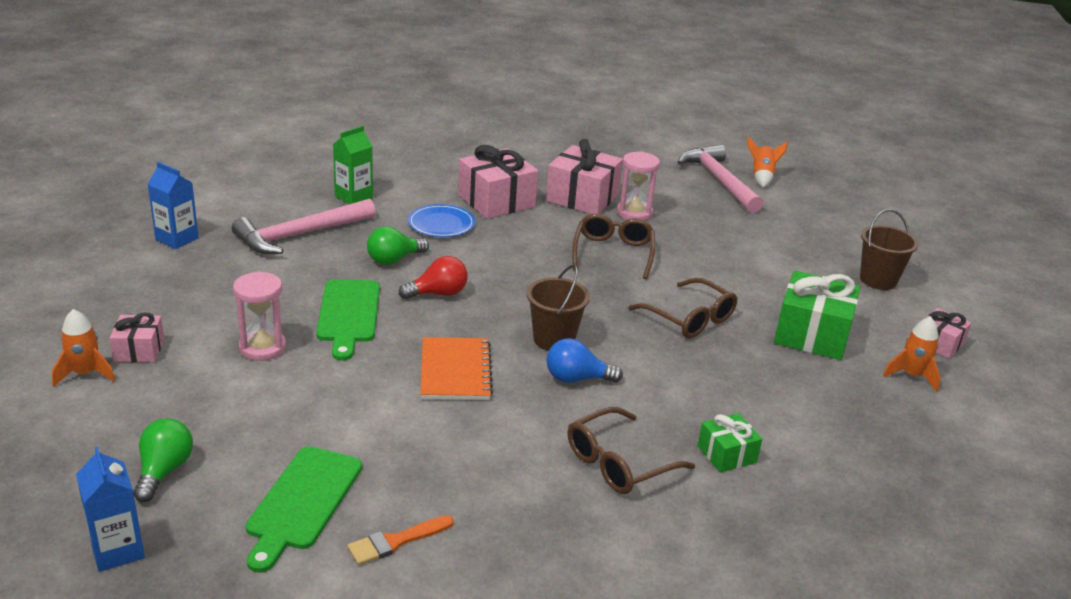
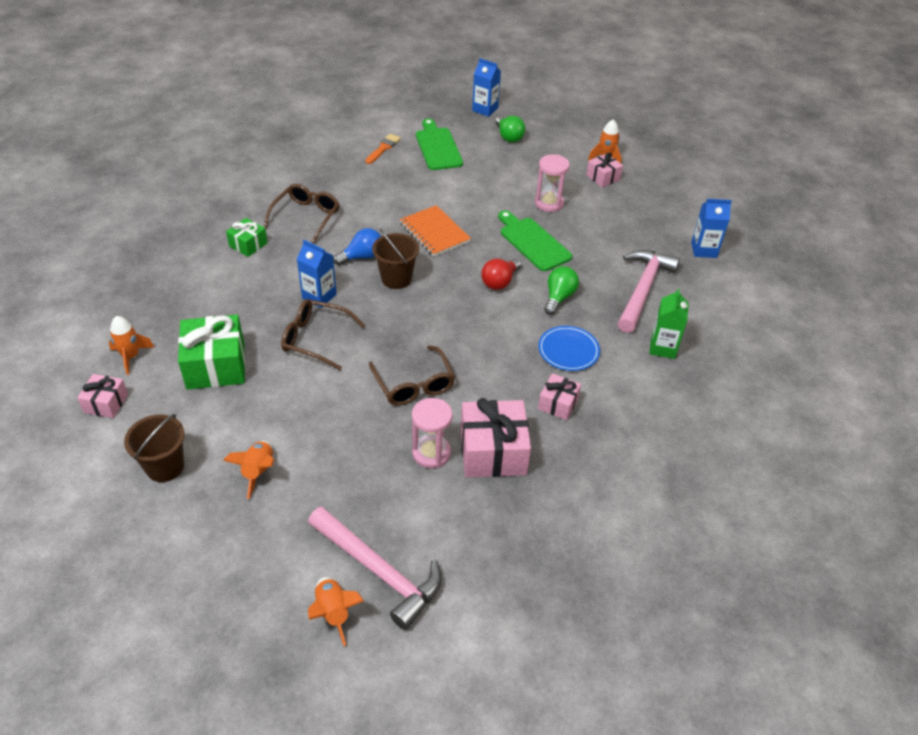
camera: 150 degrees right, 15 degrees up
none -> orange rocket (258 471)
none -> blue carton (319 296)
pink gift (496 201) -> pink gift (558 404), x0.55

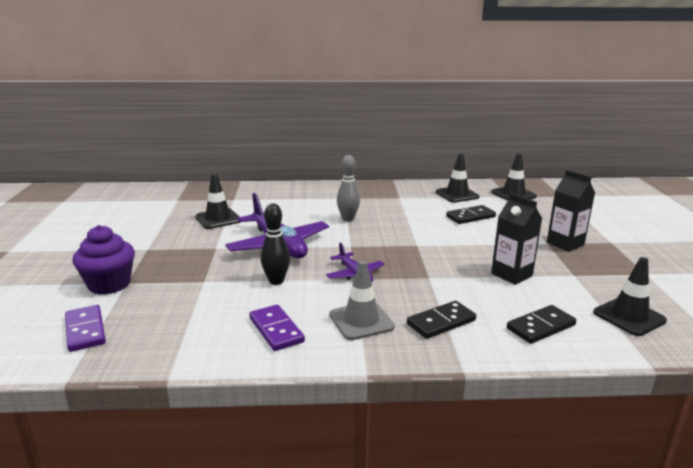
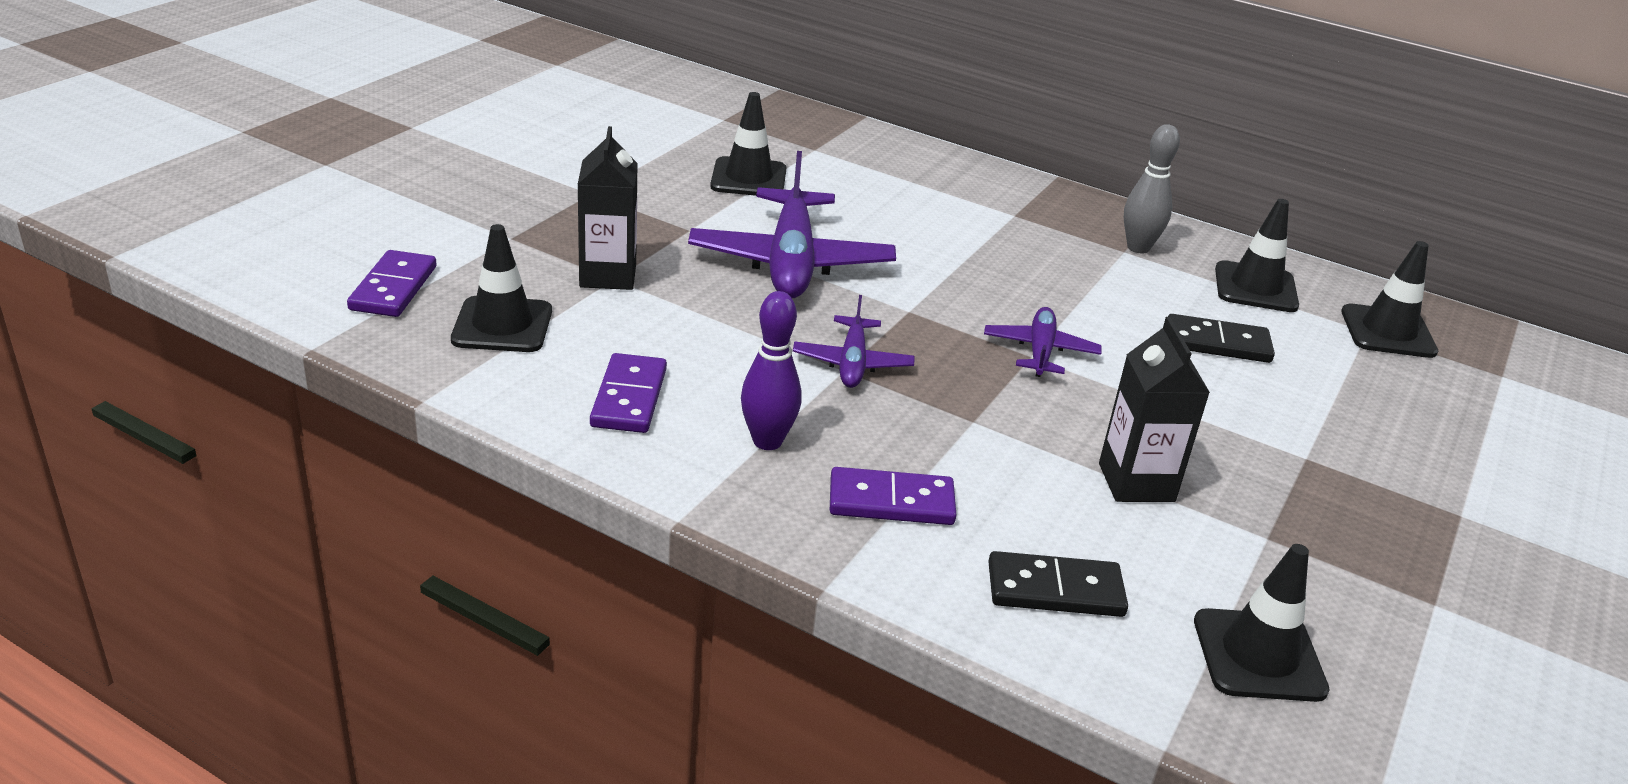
camera: 30 degrees right, 10 degrees up
purple cupcake (109 284) -> none
black bowling pin (276 281) -> none
none -> black traffic cone (502 325)
none -> purple plane (1040 351)
grey bowling pin (348 219) -> grey bowling pin (1138 248), move
black carton (565 244) -> black carton (608 275), move
grey traffic cone (361 321) -> purple bowling pin (767 441)
black domino (441 322) -> purple domino (891 501)

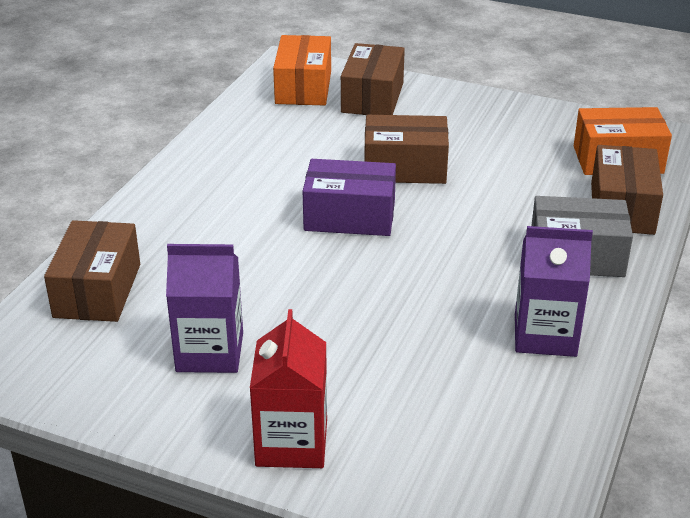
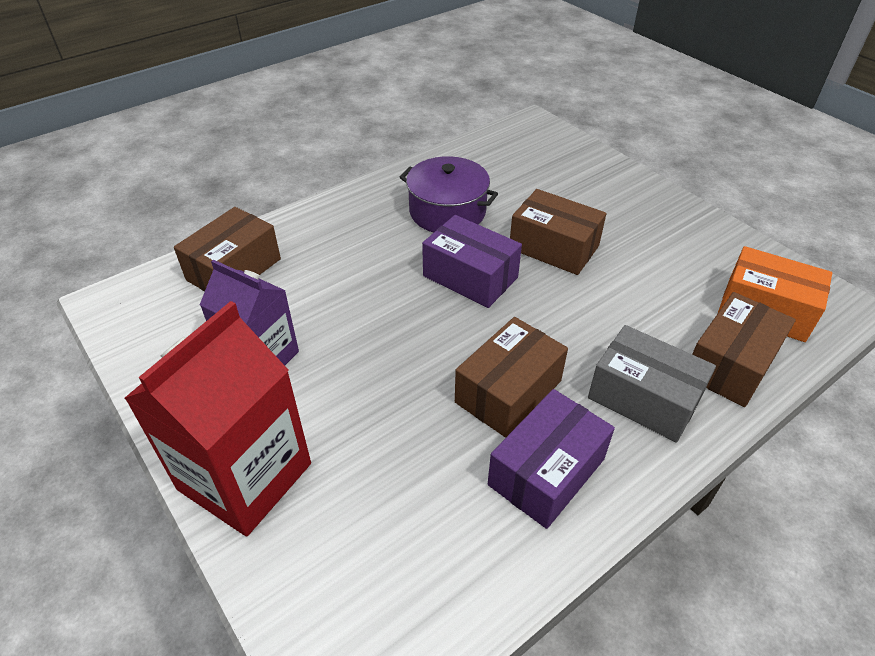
camera: 30 degrees right, 10 degrees up
orange box (303 87) -> none
none -> purple pot (447 211)
brown box (372 97) -> brown box (508 391), move
purple carton (545 335) -> purple box (546 472)
red carton (291 443) -> red carton (245 476), x1.50

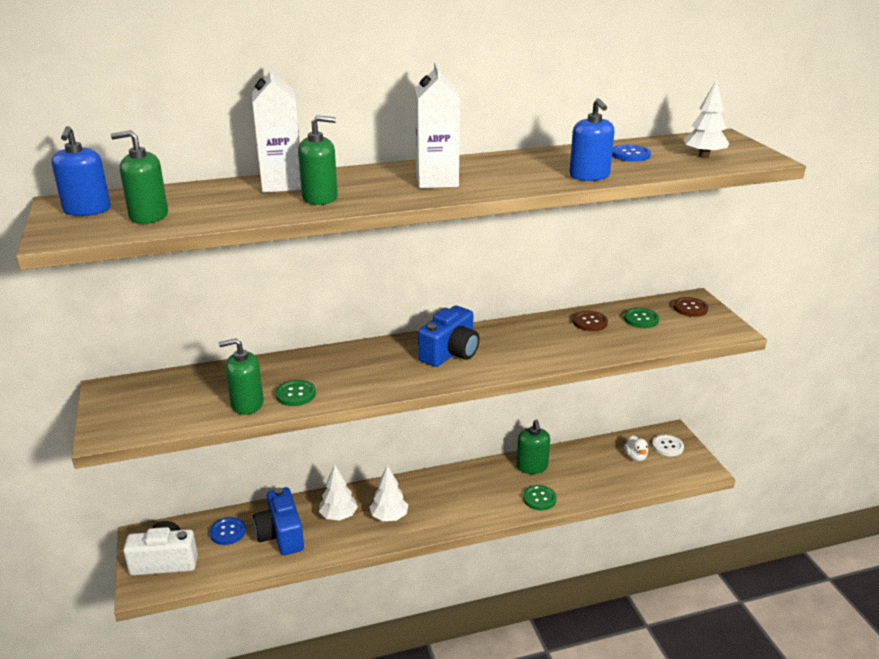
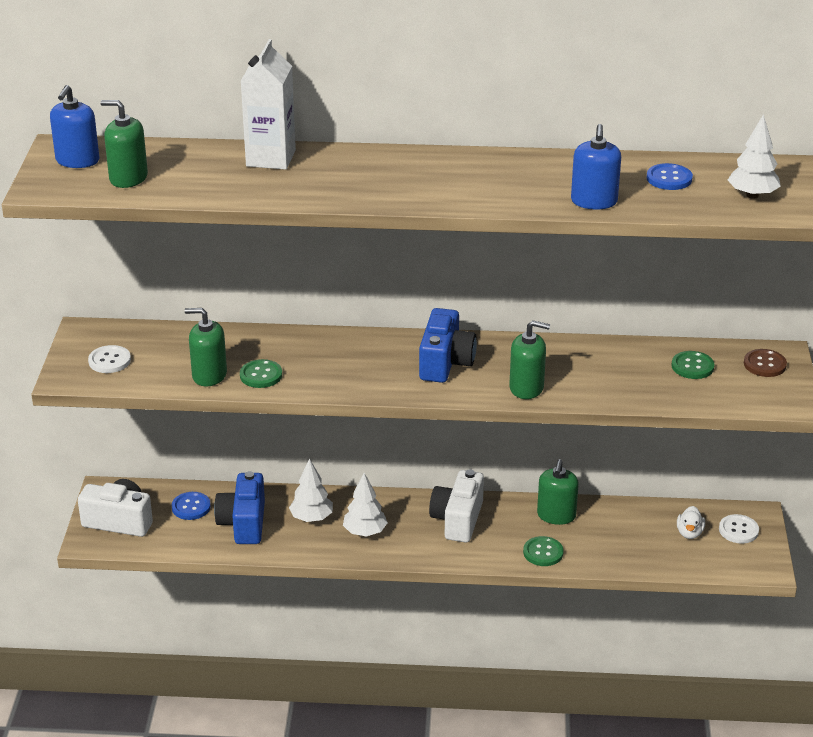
camera: 20 degrees right, 5 degrees up
white carton (437 181) -> none
brown button (590 322) -> none
none -> white button (109 361)
none -> white camera (457 520)
green soap dispenser (320 198) -> green soap dispenser (526 388), move
blue camera (450 353) -> blue camera (445 363), 45 degrees counterclockwise

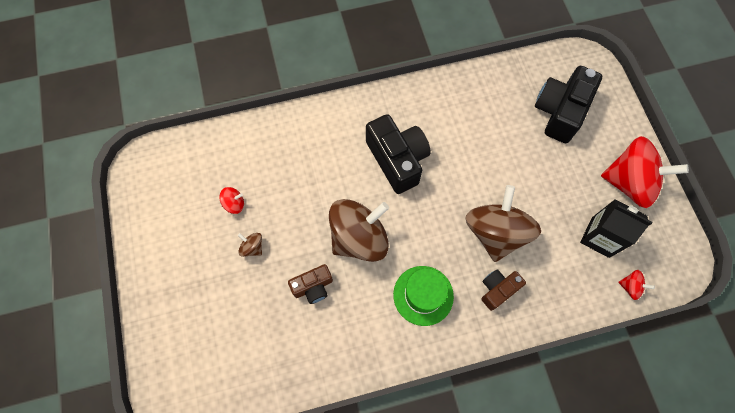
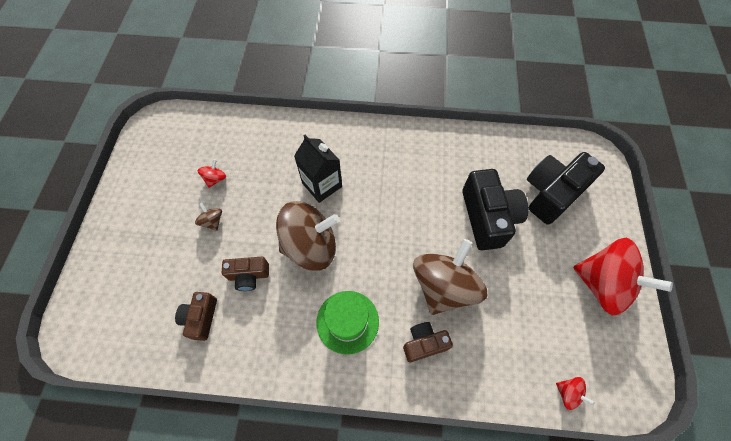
camera: 20 degrees right, 5 degrees down
none -> brown camera (201 318)
black camera (397 160) -> black camera (488 217), move
black carton (600 237) -> black carton (322 185), move
red spinning top (234 204) -> red spinning top (215 179), 75 degrees counterclockwise

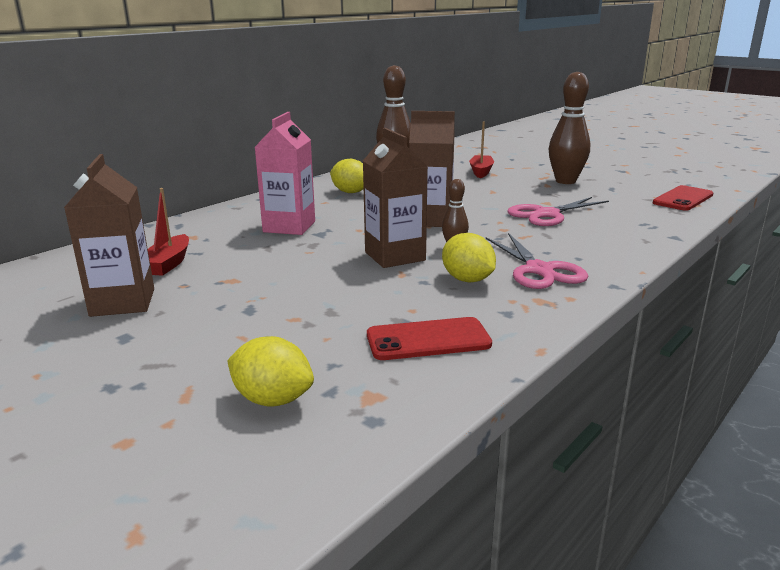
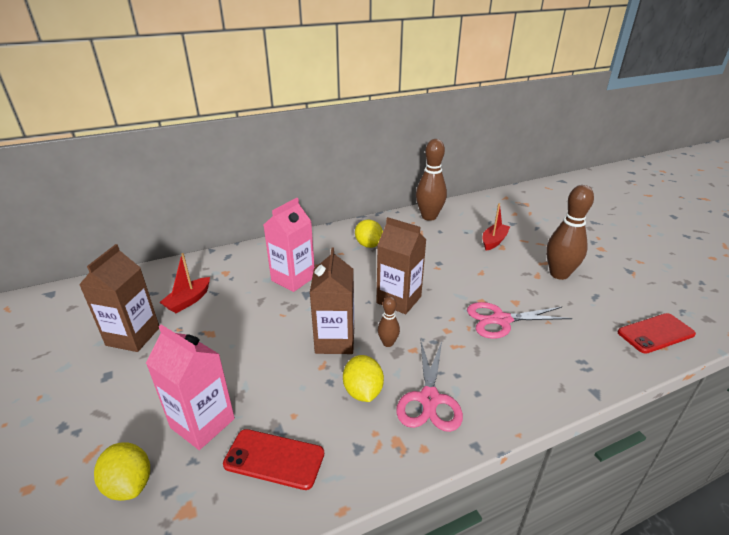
camera: 25 degrees right, 10 degrees up
none -> pink carton (202 423)

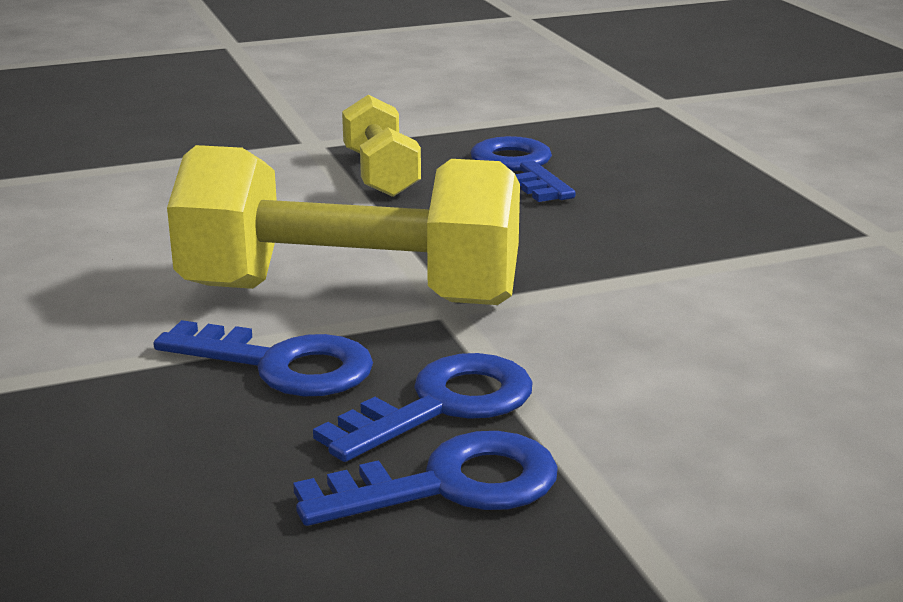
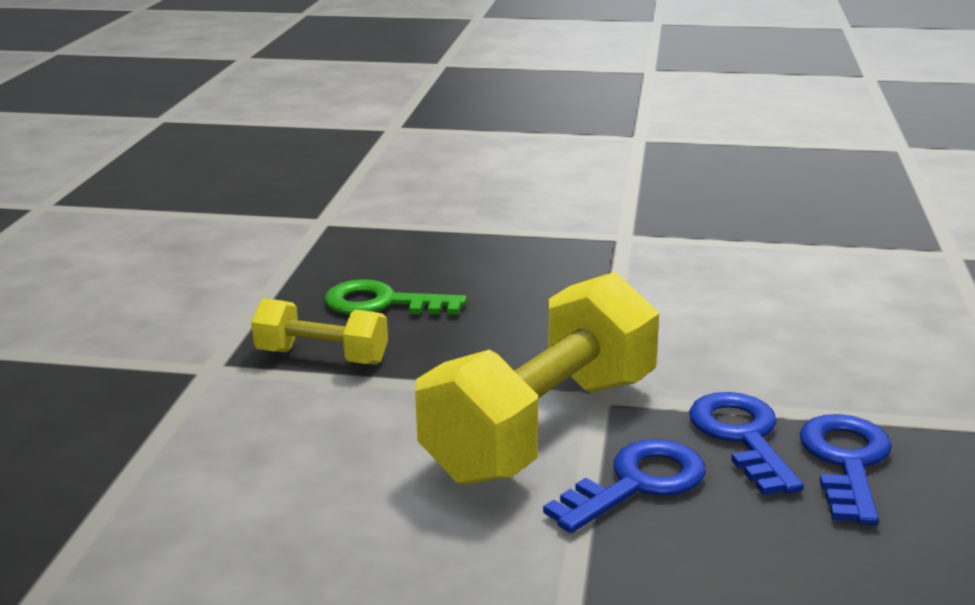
camera: 60 degrees left, 0 degrees up
blue key (520 168) -> green key (382 303)

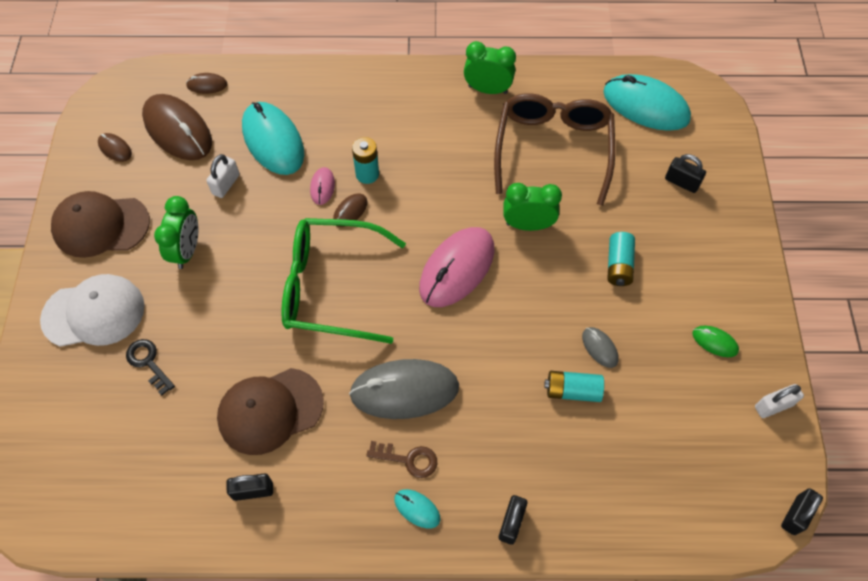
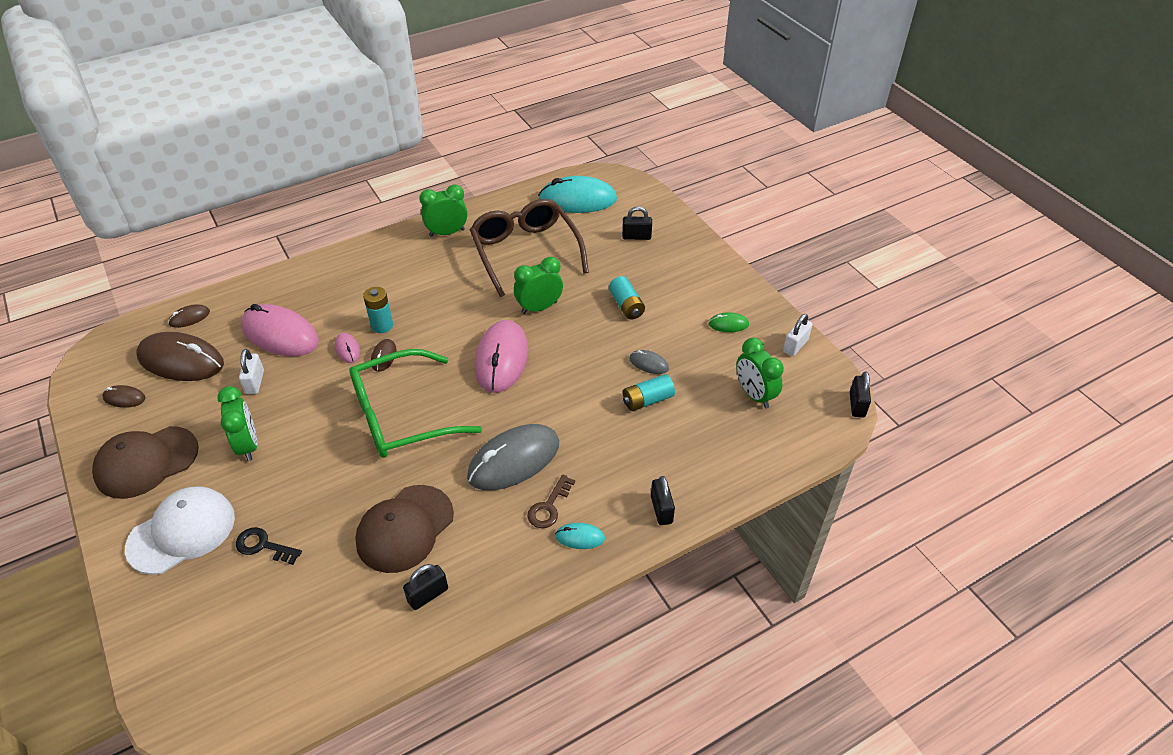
camera: 30 degrees left, 15 degrees down
none -> green clock (754 395)
turquoise mouse (273 141) -> pink mouse (280 334)
brown key (408 459) -> brown key (549 506), 135 degrees clockwise

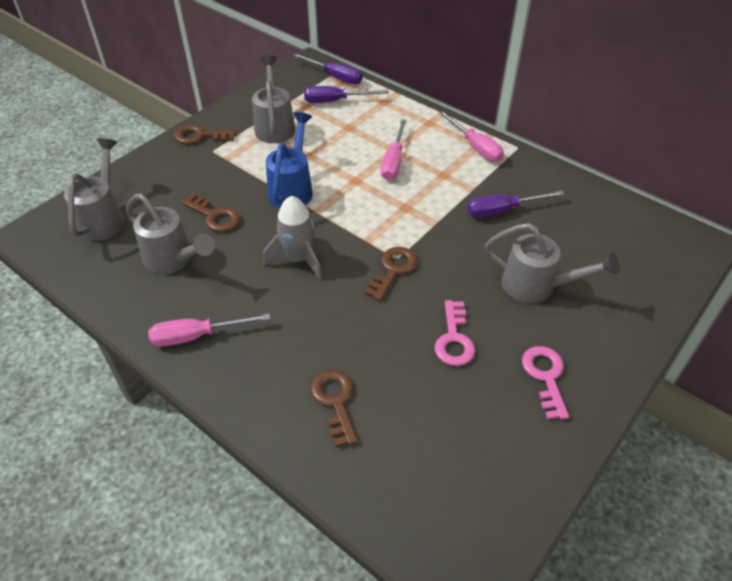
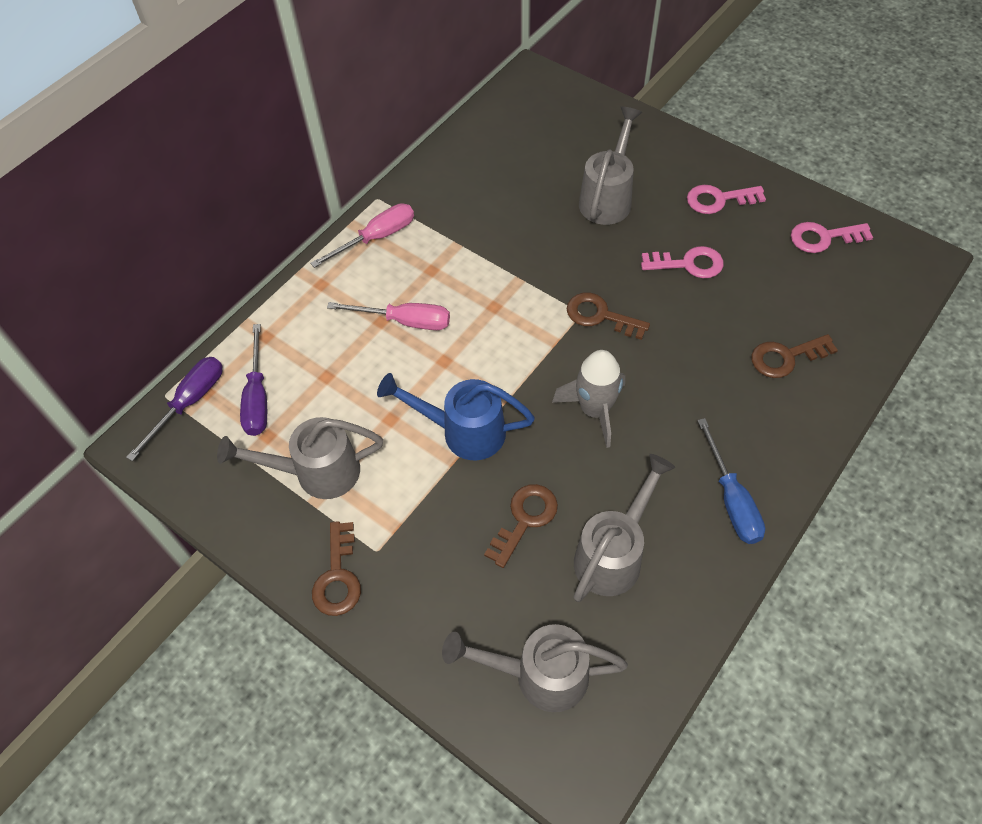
camera: 90 degrees left, 10 degrees up
purple screwdriver (502 210) -> none
none -> pink key (823 238)
pink screwdriver (197 336) -> blue screwdriver (731 499)

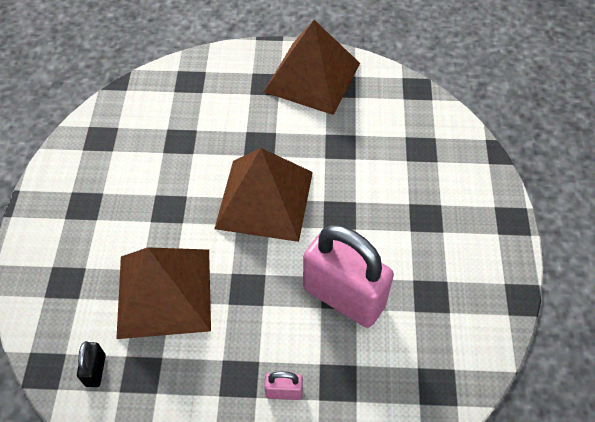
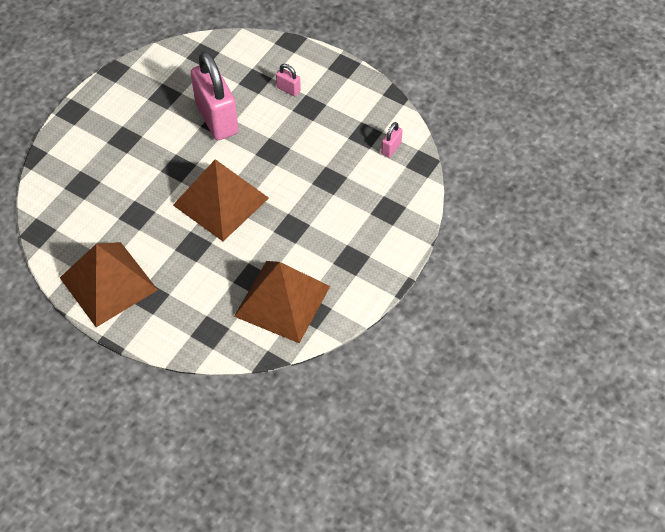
camera: 150 degrees left, 0 degrees up
brown pyramid (164 292) -> brown pyramid (282 301), move
black padlock (95 370) -> pink padlock (391 148)

